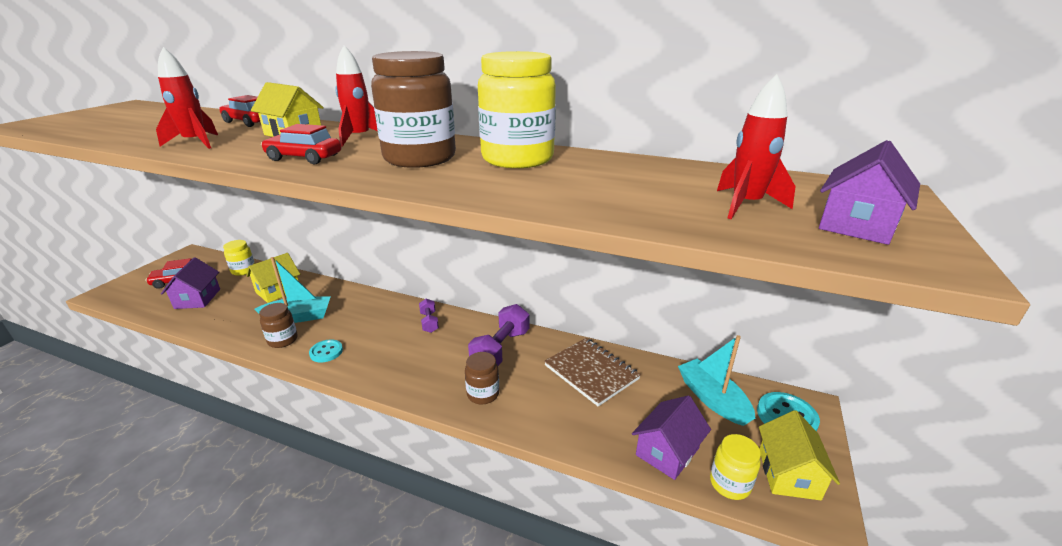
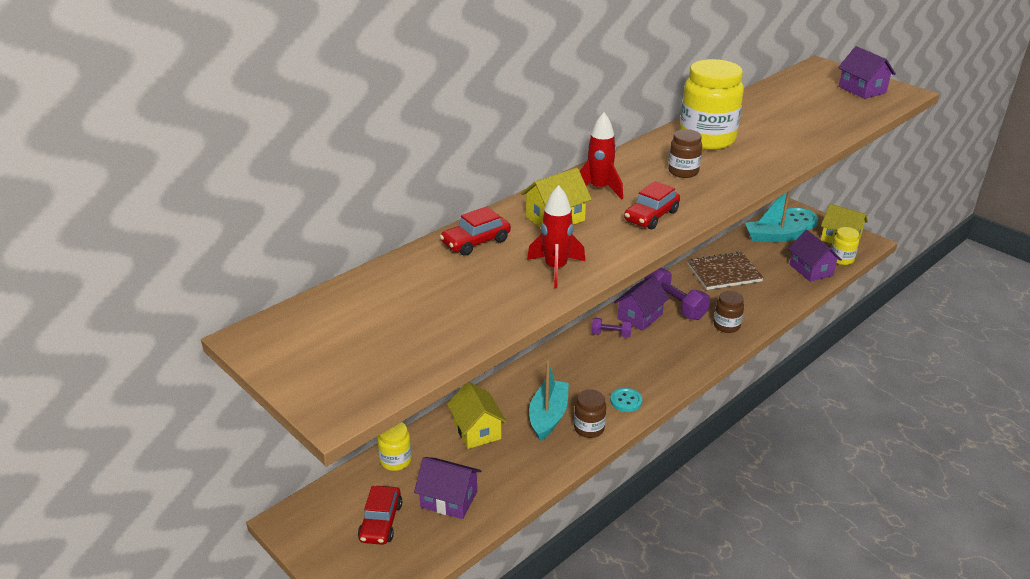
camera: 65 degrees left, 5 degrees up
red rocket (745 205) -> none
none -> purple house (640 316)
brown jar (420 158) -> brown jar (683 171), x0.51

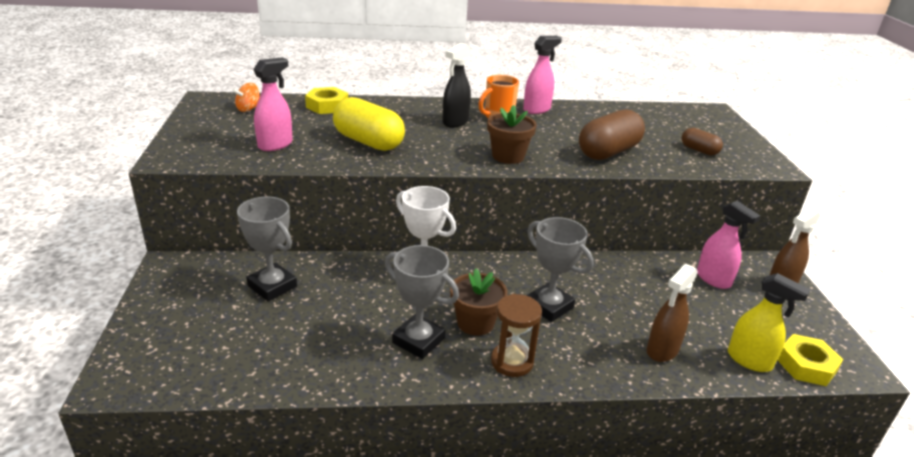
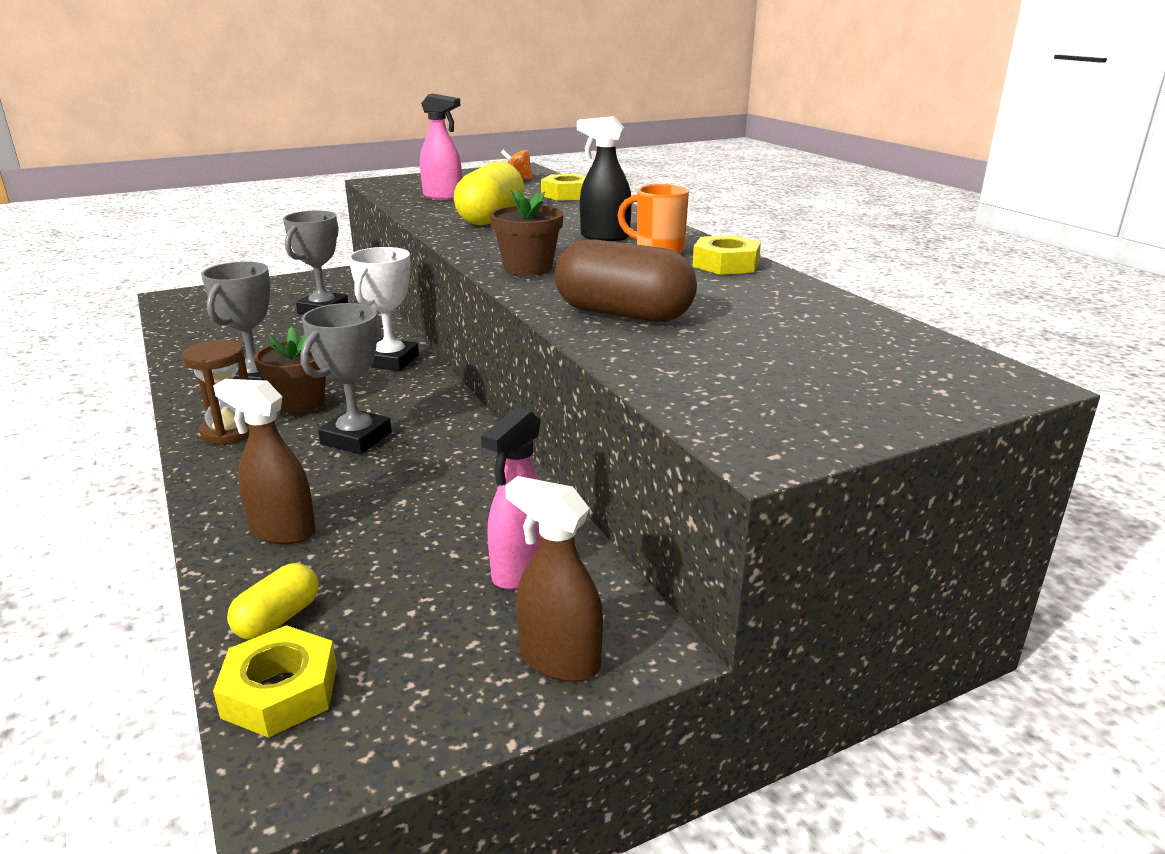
camera: 70 degrees right, 5 degrees down
brown capsule (699 150) -> none
pink spray bottle (537 109) -> yellow nut (726 264)
yellow spray bottle (749 360) -> yellow capsule (278 619)

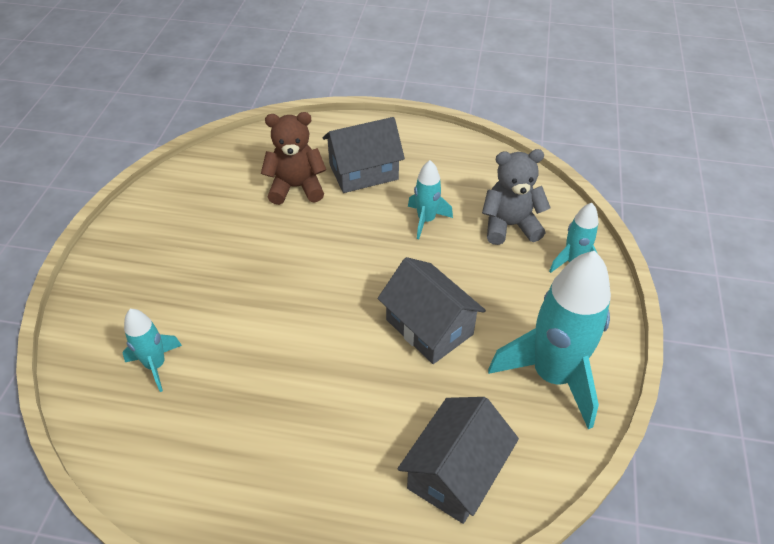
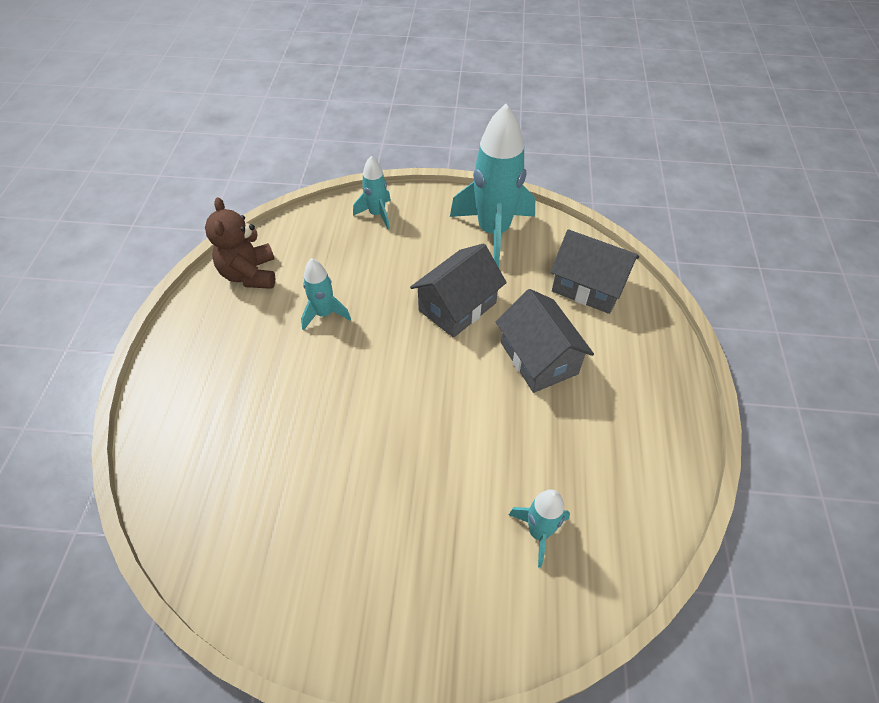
camera: 95 degrees left, 5 degrees up
grey teddy bear (510 225) -> none
brown teddy bear (296 187) -> brown teddy bear (250 274), move
grey house (363 172) -> grey house (539 358), move

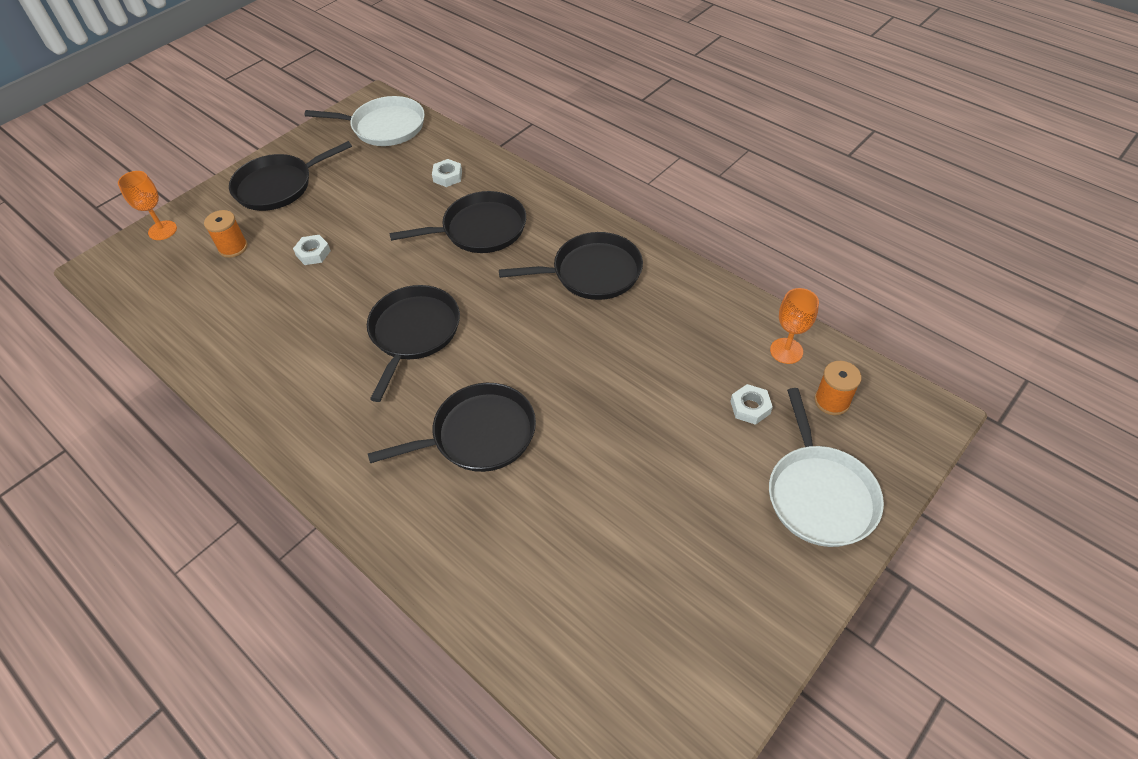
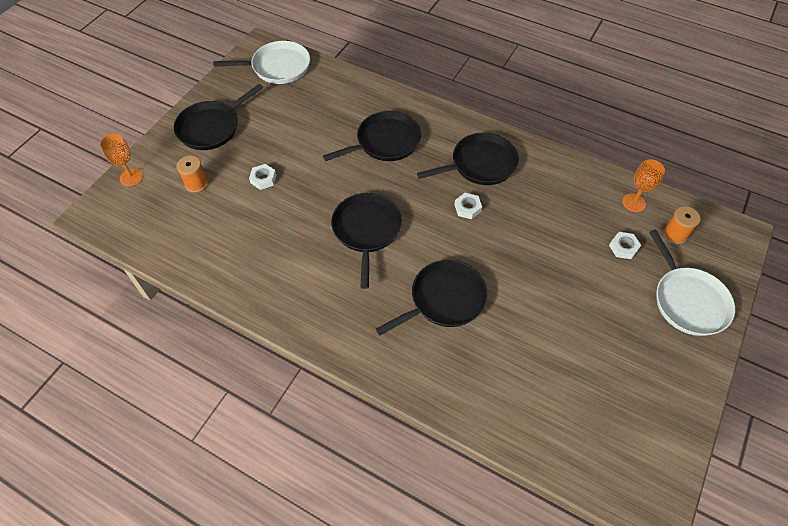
camera: 15 degrees left, 5 degrees up
white nut (447 176) -> white nut (467 208), move

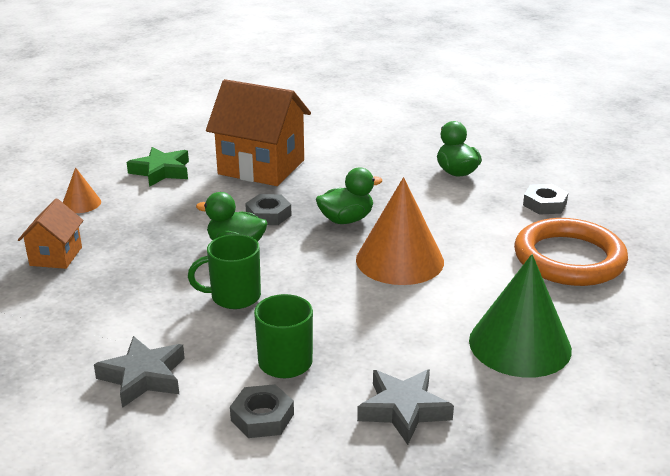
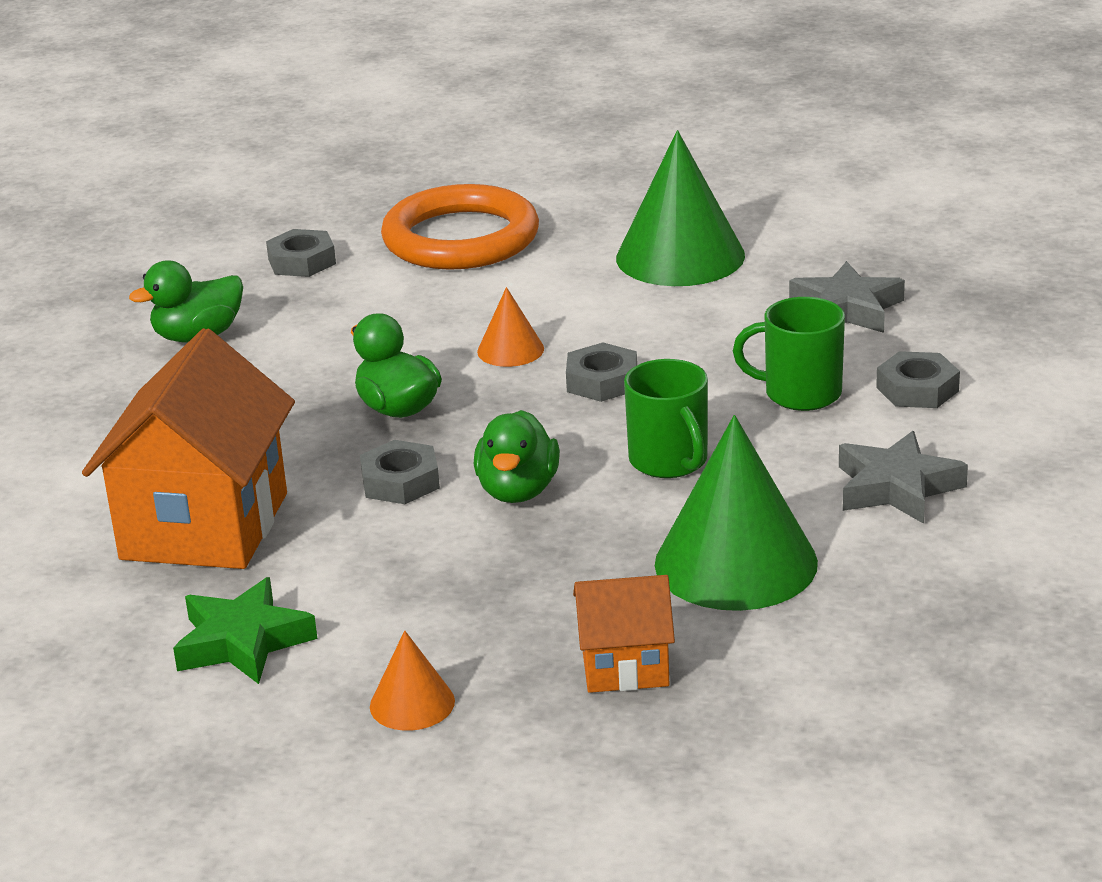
camera: 100 degrees left, 0 degrees up
none -> grey nut (602 381)
none -> green cone (736 563)
orange cone (399 260) -> orange cone (510 350), x0.49

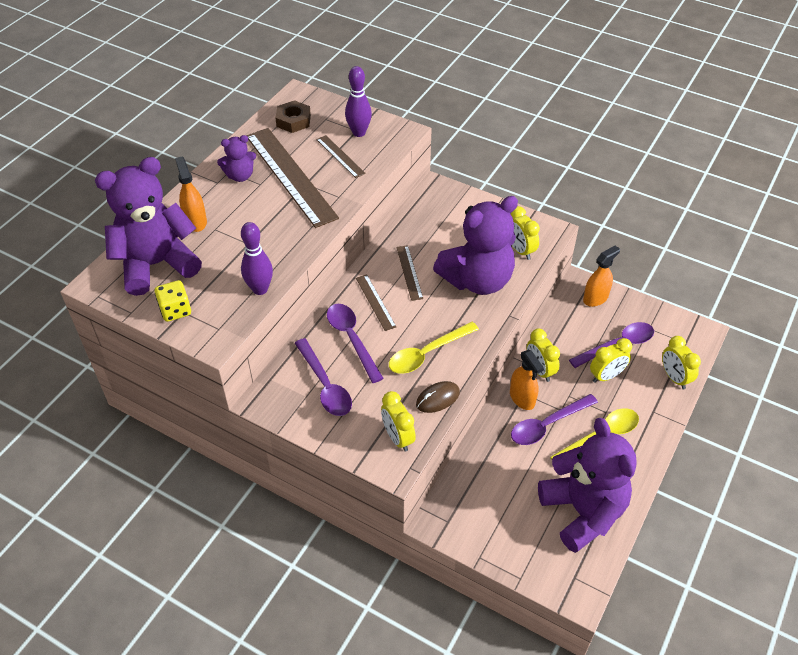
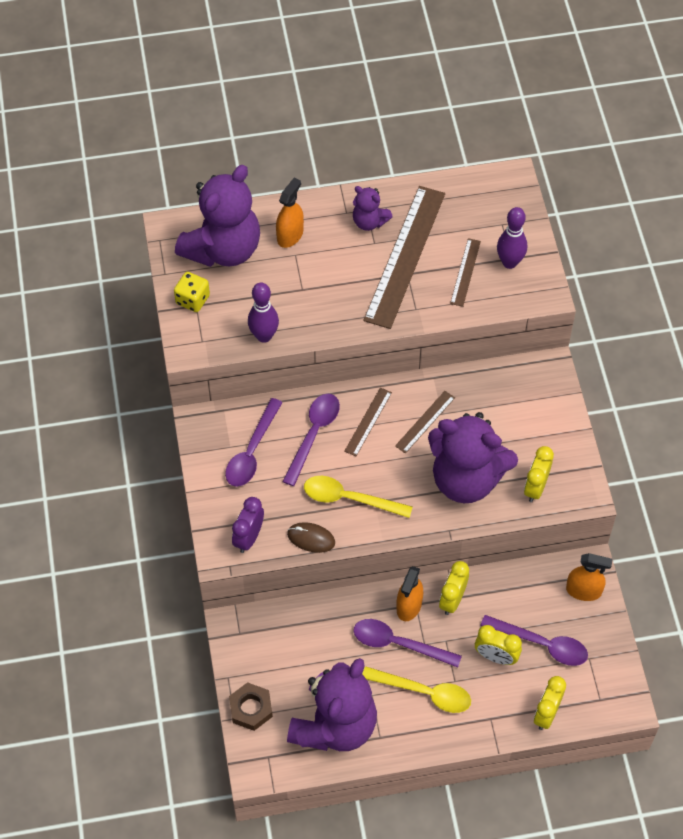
camera: 50 degrees right, 10 degrees up
brown nut (293 121) -> brown nut (251 709), move
yellow clock (398 437) -> purple clock (249 538)
purple teddy bear (156 264) -> purple teddy bear (223 249), 105 degrees clockwise

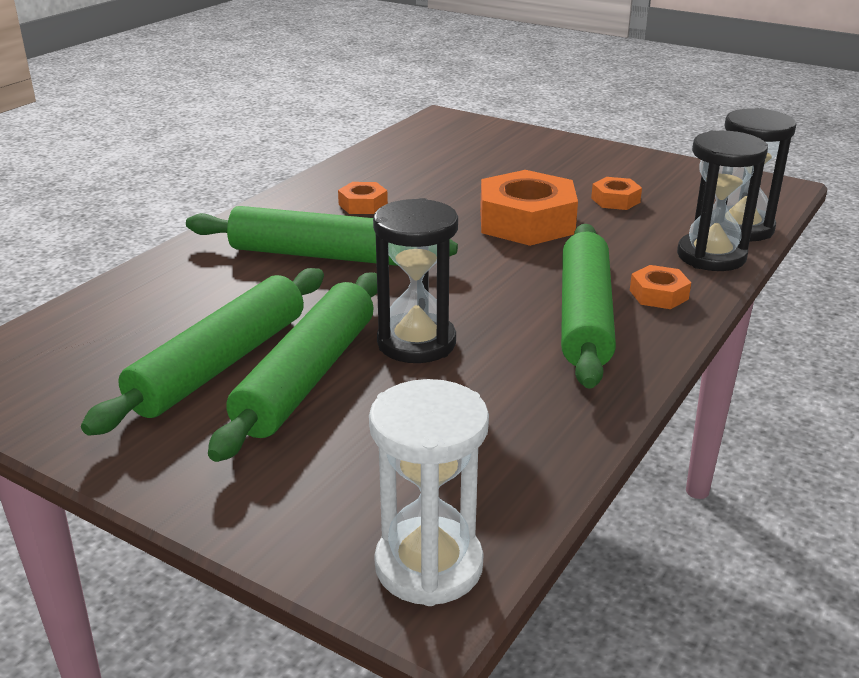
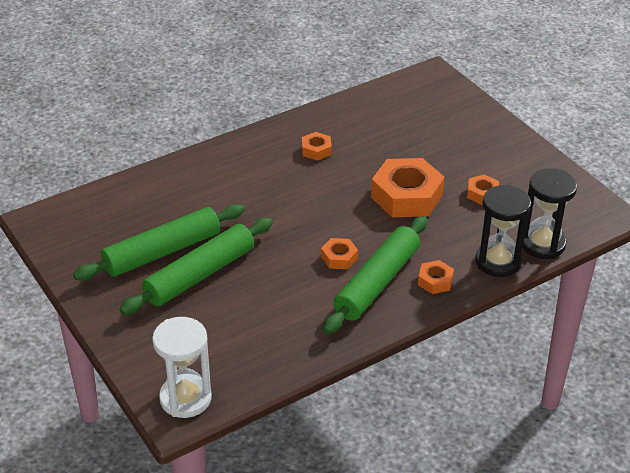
camera: 25 degrees right, 10 degrees up
green rolling pin (319 255) -> none
black hourglass (416 343) -> none
none -> orange nut (339 258)

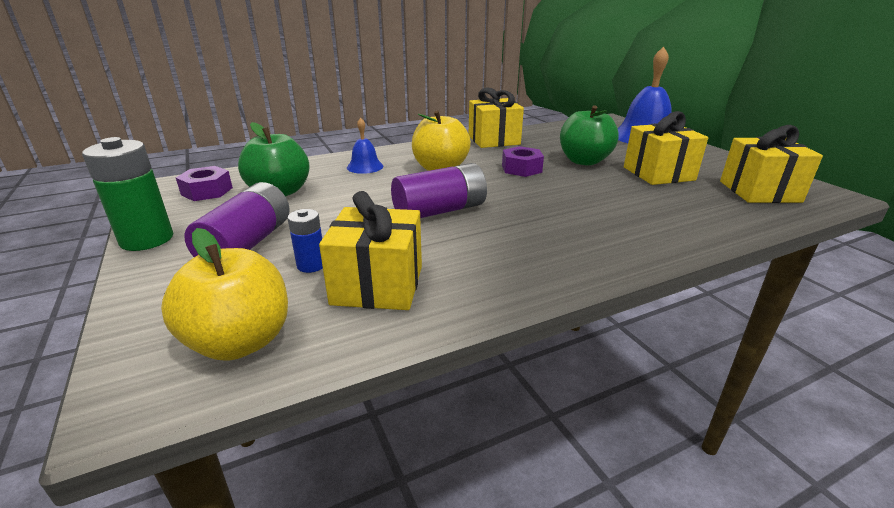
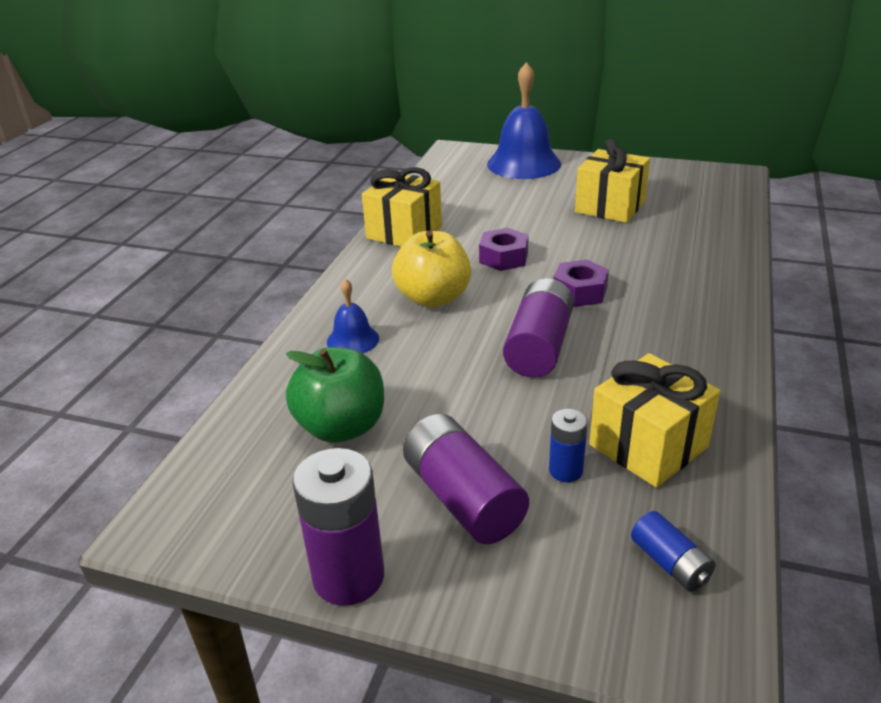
camera: 45 degrees left, 5 degrees up
green apple (584 161) -> none
yellow gift (759 191) -> none
purple nut (207 191) -> purple nut (579 292), move
yellow apple (240 341) -> blue battery (670 563)
green battery (147 239) -> purple battery (348 576)

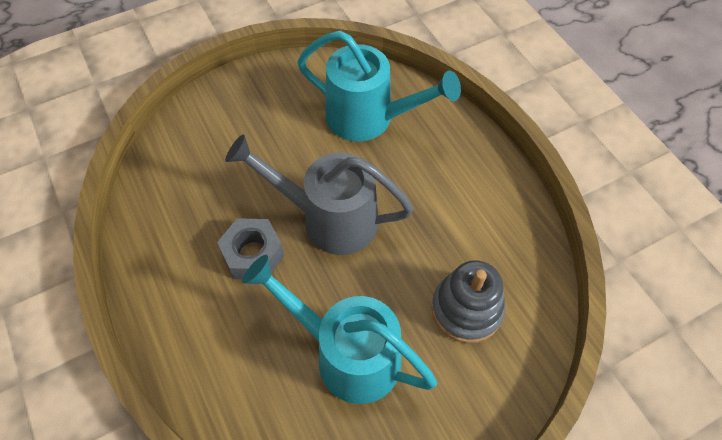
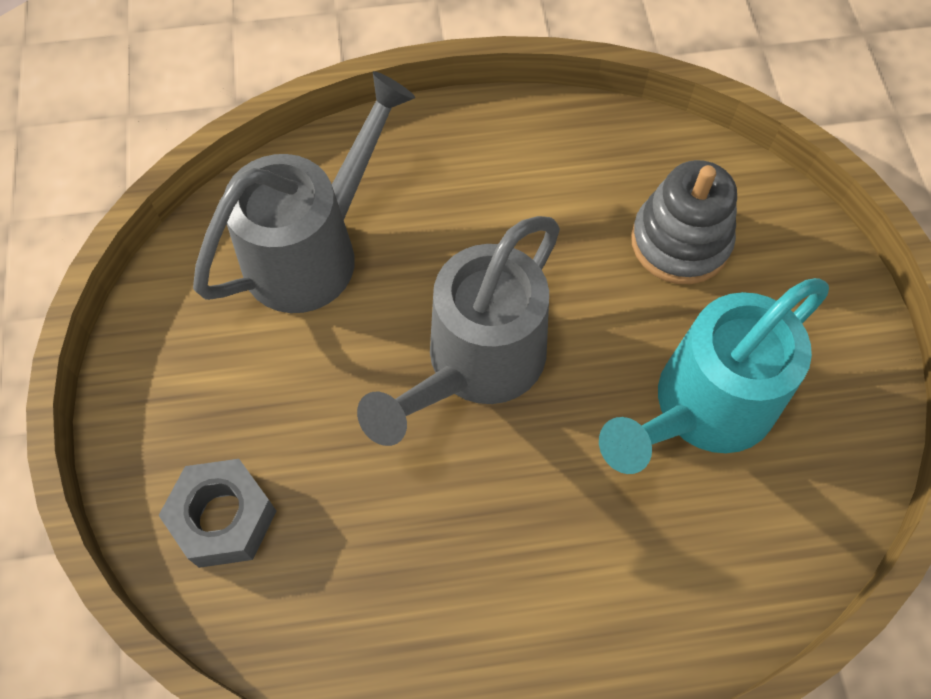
camera: 70 degrees left, 5 degrees up
grey nut (253 254) -> grey nut (223 518), move
turquoise watering can (369 118) -> grey watering can (313 250)

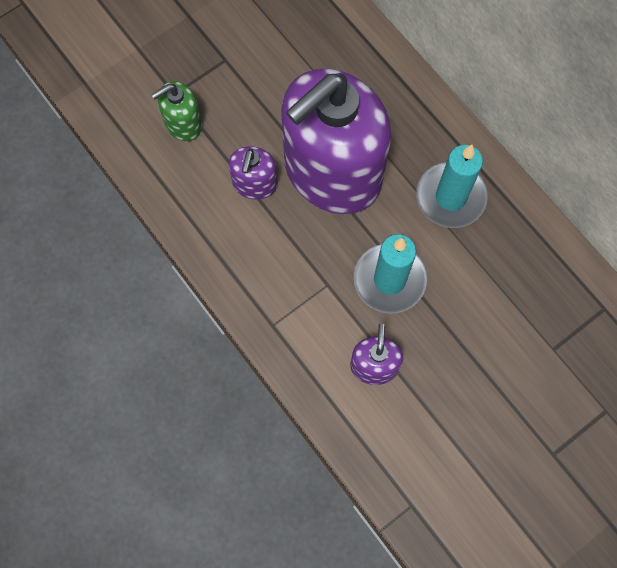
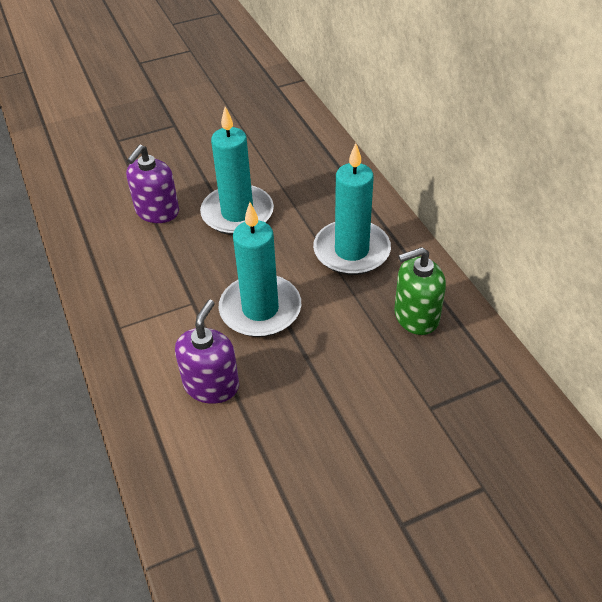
camera: 15 degrees right, 25 degrees down
green soap dispenser (183 123) -> green soap dispenser (416 316), move
purple soap dispenser (332 171) -> turquoise candle (237 213)

